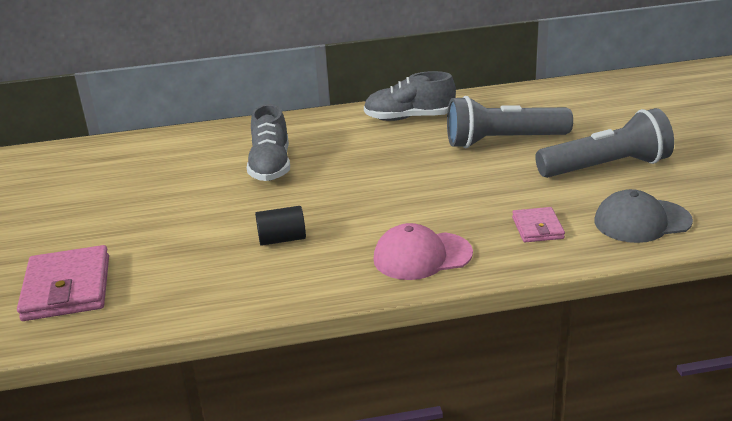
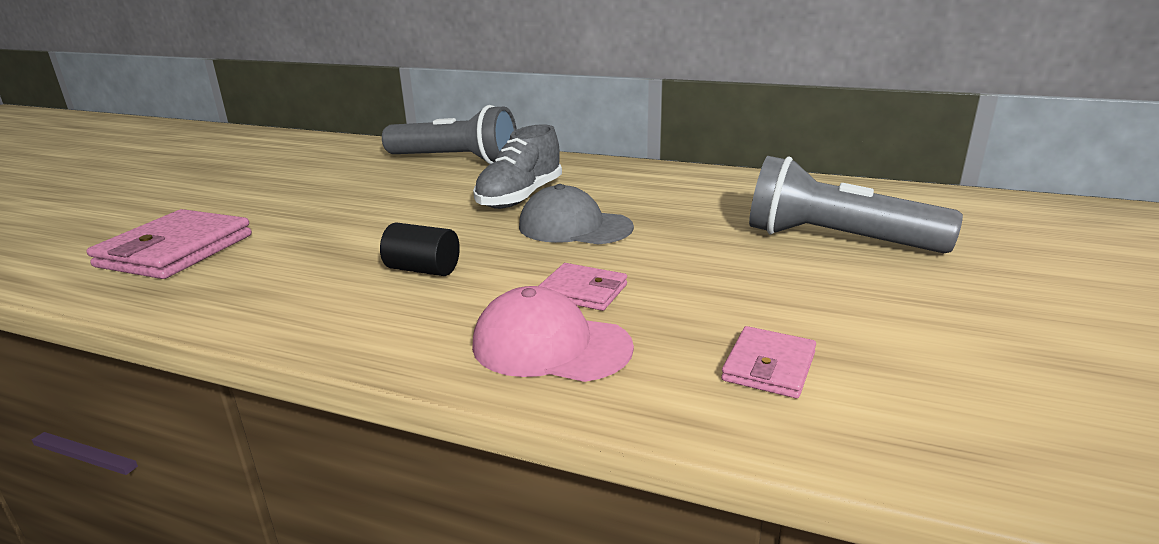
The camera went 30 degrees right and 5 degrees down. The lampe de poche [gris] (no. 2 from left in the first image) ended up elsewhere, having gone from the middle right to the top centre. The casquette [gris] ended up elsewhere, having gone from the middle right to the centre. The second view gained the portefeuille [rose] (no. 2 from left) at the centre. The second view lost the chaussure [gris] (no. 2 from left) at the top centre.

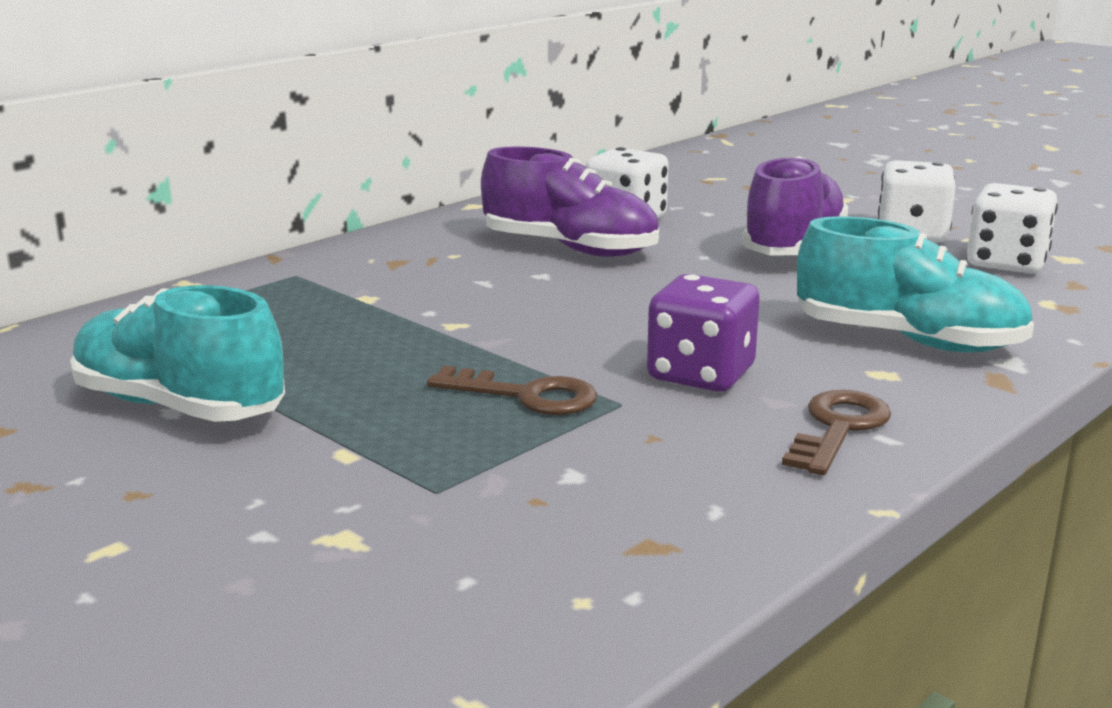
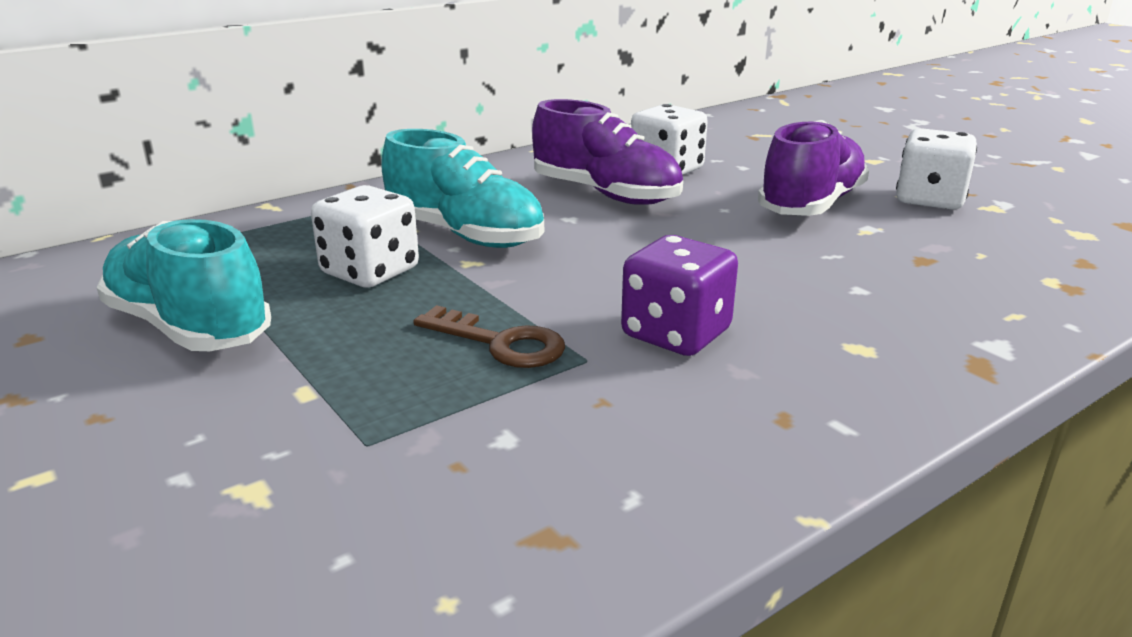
The camera went 10 degrees right and 5 degrees up. The dé [blanc] (no. 3 from left in the first image) ended up elsewhere, having gone from the top right to the middle left. The chaussure [turquoise] (no. 2 from left) ended up elsewhere, having gone from the middle right to the top centre. The second view lost the clé [marron] (no. 2 from left) at the middle right.

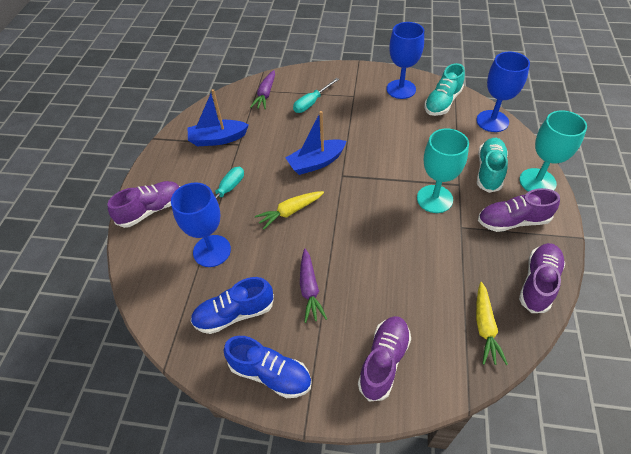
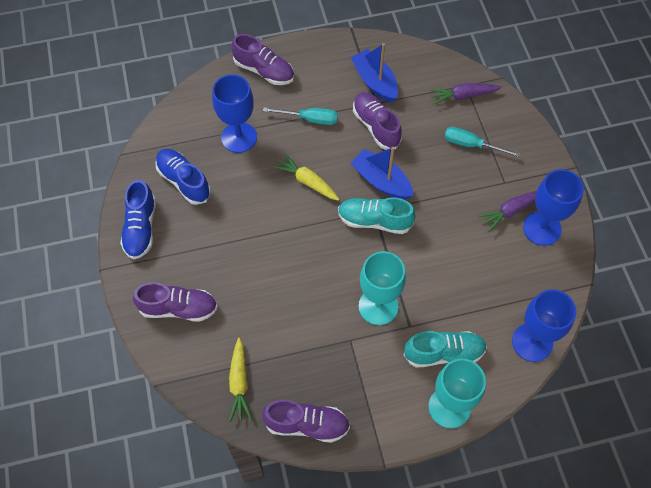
The camera went 65 degrees right and 10 degrees up. The carotte [jaune] (no. 2 from left in the first image) at the bottom right ended up facing another way, 75 degrees counterclockwise from before. The chaussure [turquoise] (no. 1 from left) ended up elsewhere, having gone from the top right to the centre. The chaussure [violet] (no. 3 from left in the first image) ended up elsewhere, having gone from the middle right to the top centre. The carotte [violet] (no. 2 from left) ended up elsewhere, having gone from the centre to the middle right.

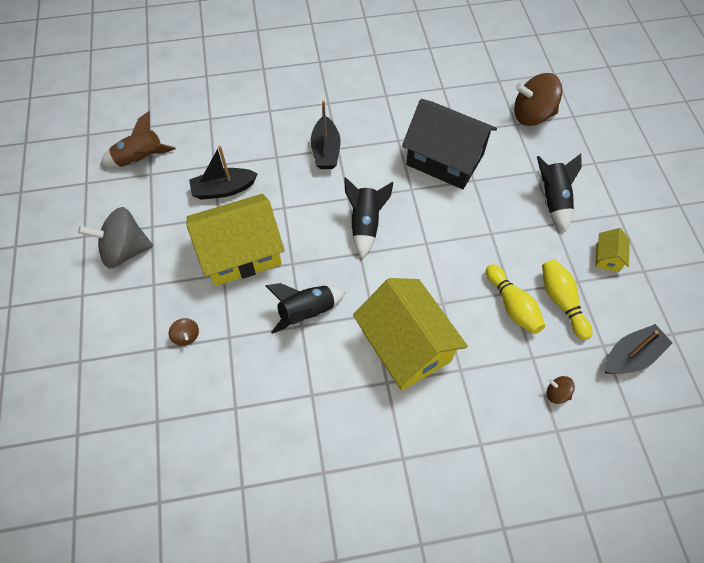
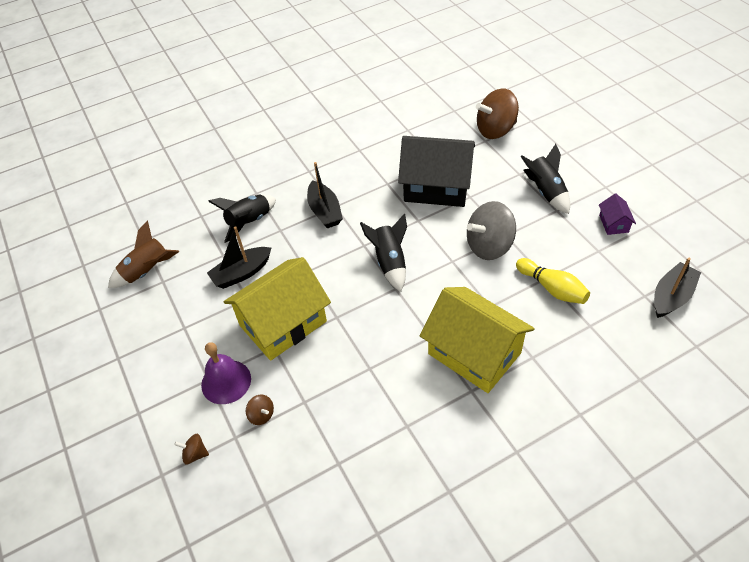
The camera went 15 degrees left and 10 degrees down. The toupie [marron] (no. 3 from left in the first image) ended up elsewhere, having gone from the bottom right to the bottom left. The second view gained the cloche [violet] at the middle left. The fusée [noir] (no. 1 from left) ended up elsewhere, having gone from the centre to the middle left. The toupie [gris] ended up elsewhere, having gone from the middle left to the centre. What was the maison [jaune] (no. 3 from left) at the middle right turned into the maison [violet] at the middle right. The second view lost the quille [jaune] (no. 2 from left) at the middle right.

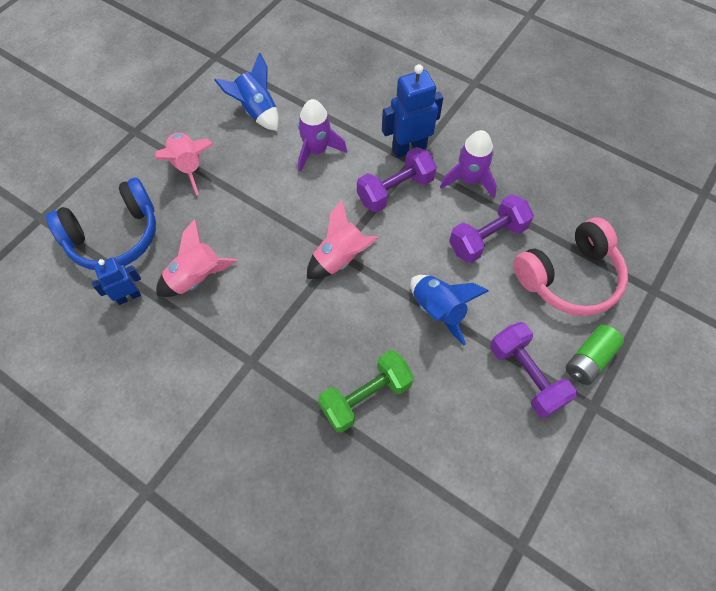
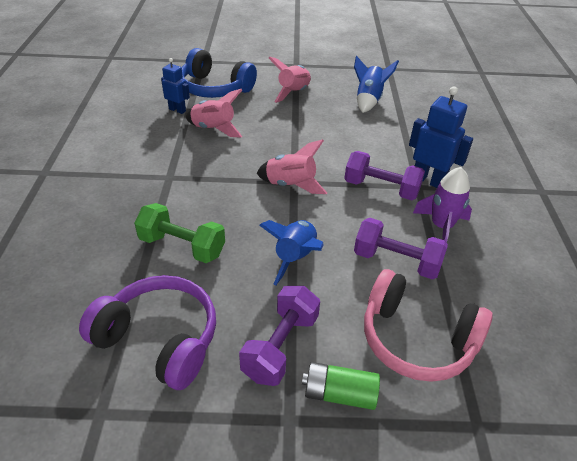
The camera went 55 degrees right and 20 degrees down. The second view gained the casque audio [violet] at the bottom left. The second view lost the fusée [violet] (no. 1 from left) at the top centre.

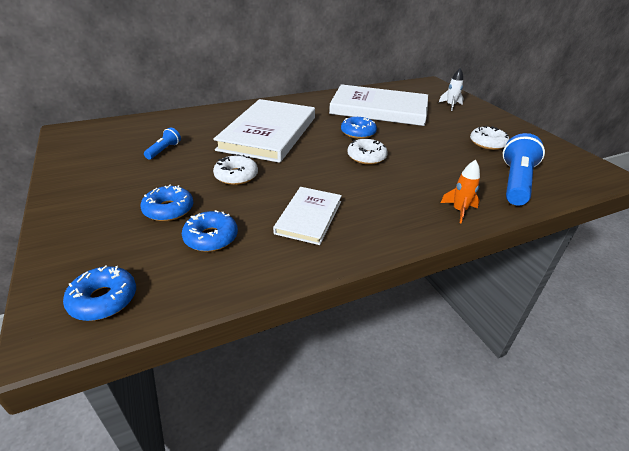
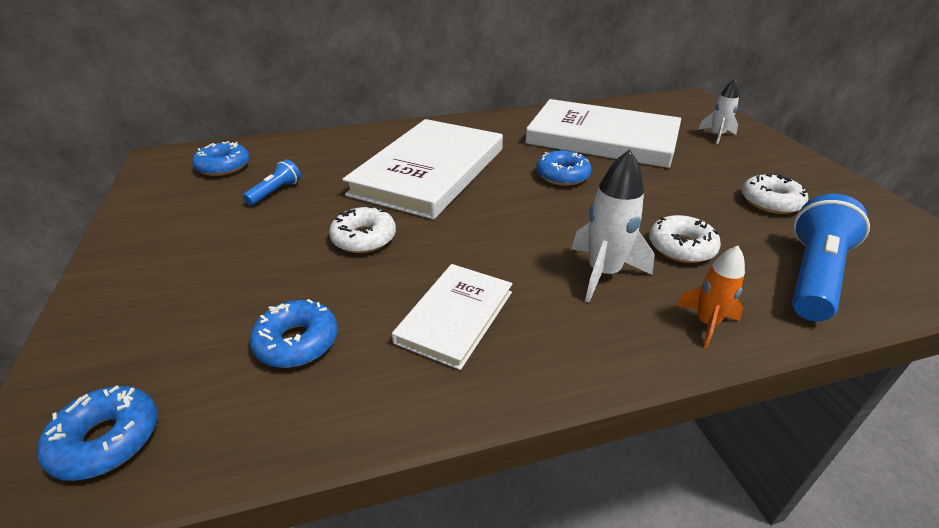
The camera went 10 degrees right and 0 degrees up. The beignet [bleu] (no. 2 from left) ended up elsewhere, having gone from the middle left to the top left. The second view gained the fusée [blanc] (no. 1 from left) at the centre. The beignet [blanc] (no. 2 from left) ended up elsewhere, having gone from the centre to the middle right.

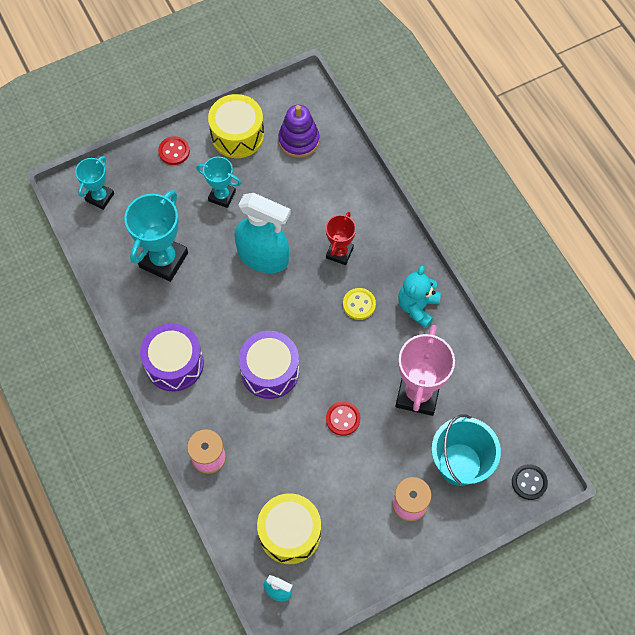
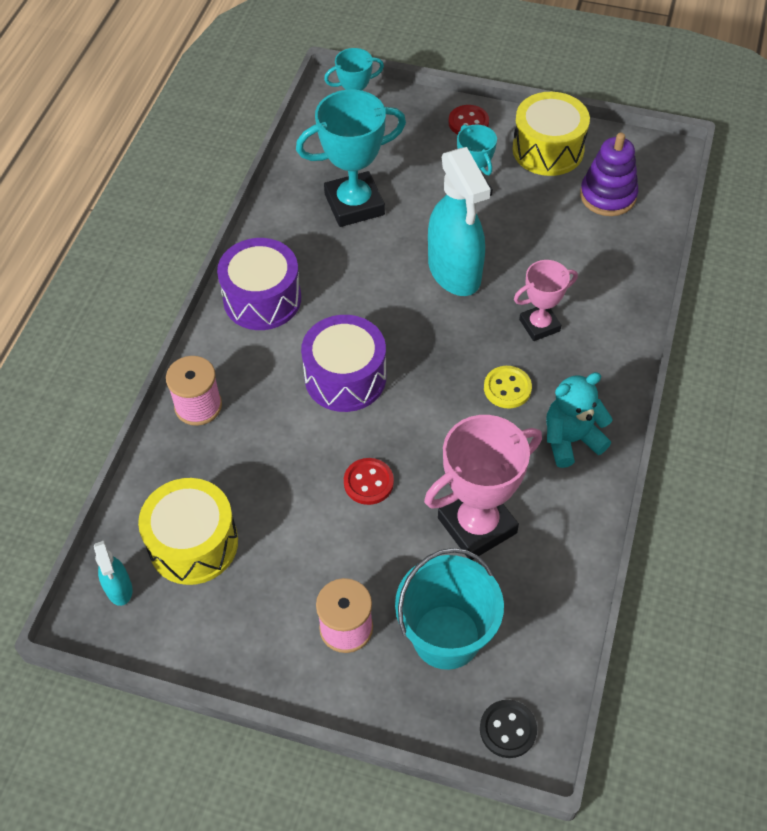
The camera went 45 degrees right and 10 degrees down. What was the trophée [rouge] at the centre turned into the trophée [rose] (no. 2 from left) at the middle right.

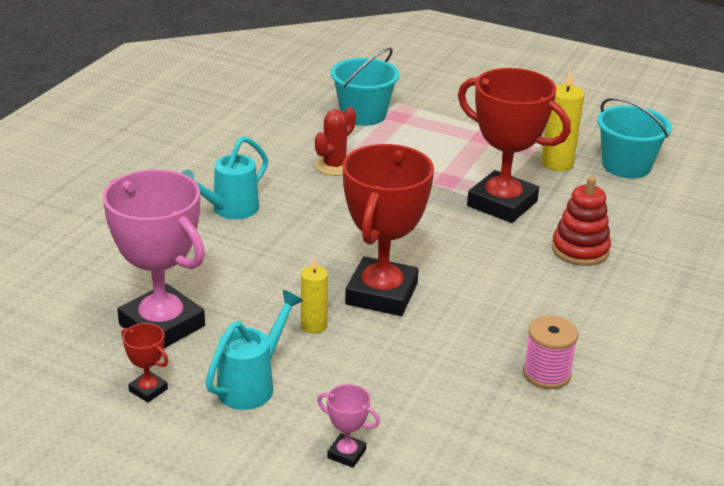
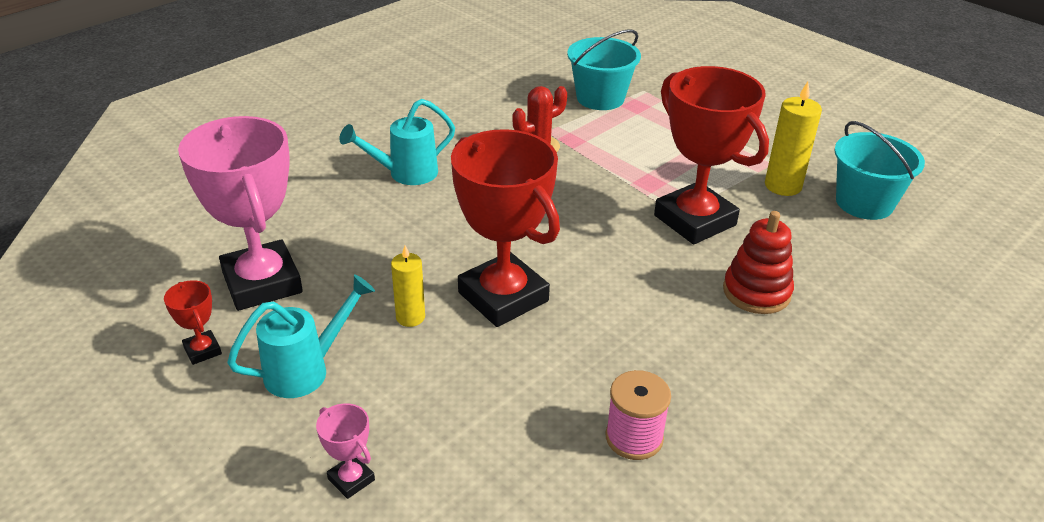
The camera went 20 degrees right and 5 degrees up. The trophée [rouge] (no. 2 from left) at the centre ended up facing another way, 75 degrees counterclockwise from before.

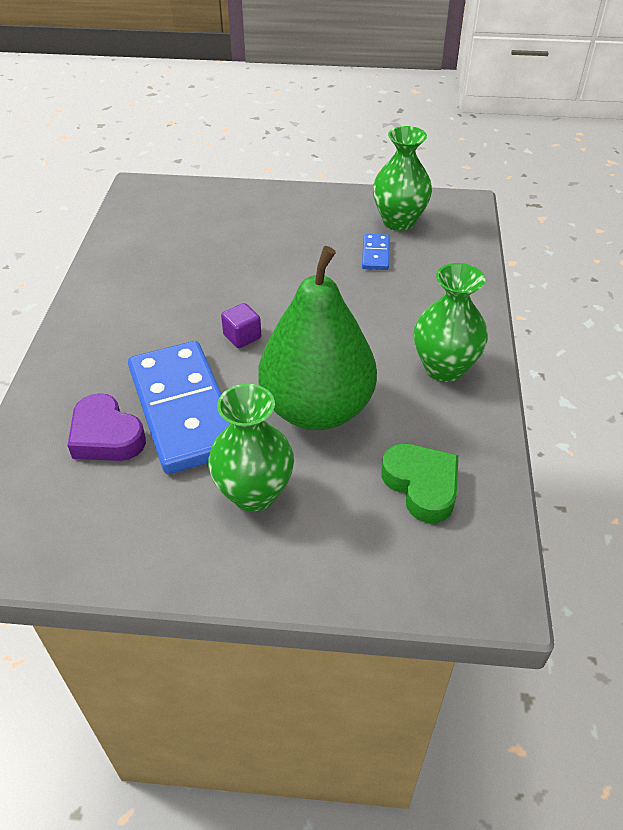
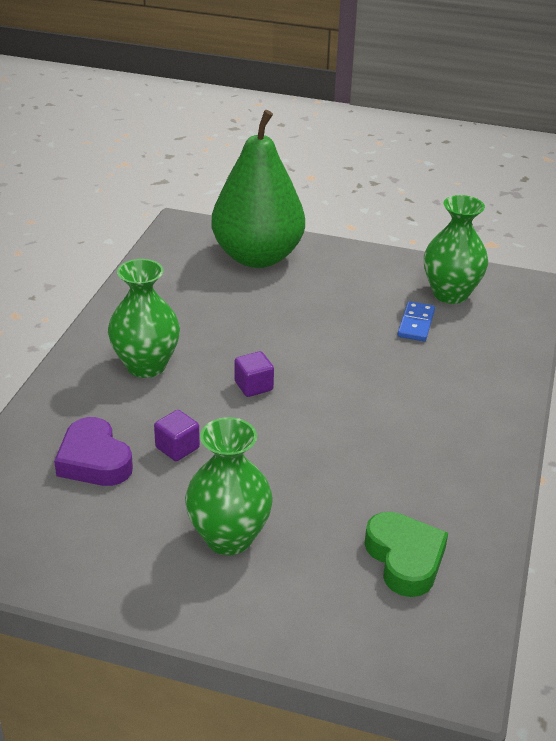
The camera went 10 degrees right and 10 degrees down. The vase [vert] (no. 3 from left in the first image) ended up elsewhere, having gone from the middle right to the middle left. Where the domino [bleu] (no. 1 from left) stood at the middle left, the cube [violet] (no. 1 from left) came to stand at the middle left. The poire [vert] ended up elsewhere, having gone from the centre to the top centre.

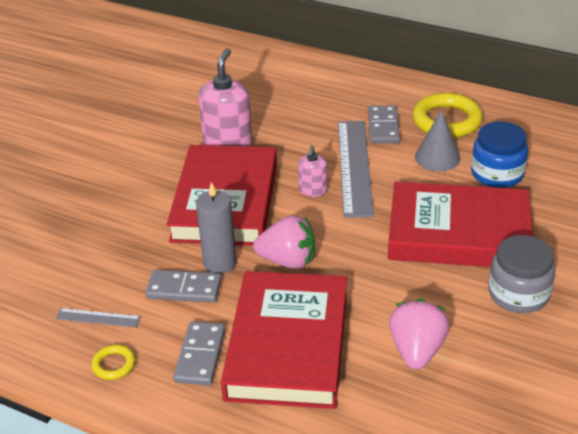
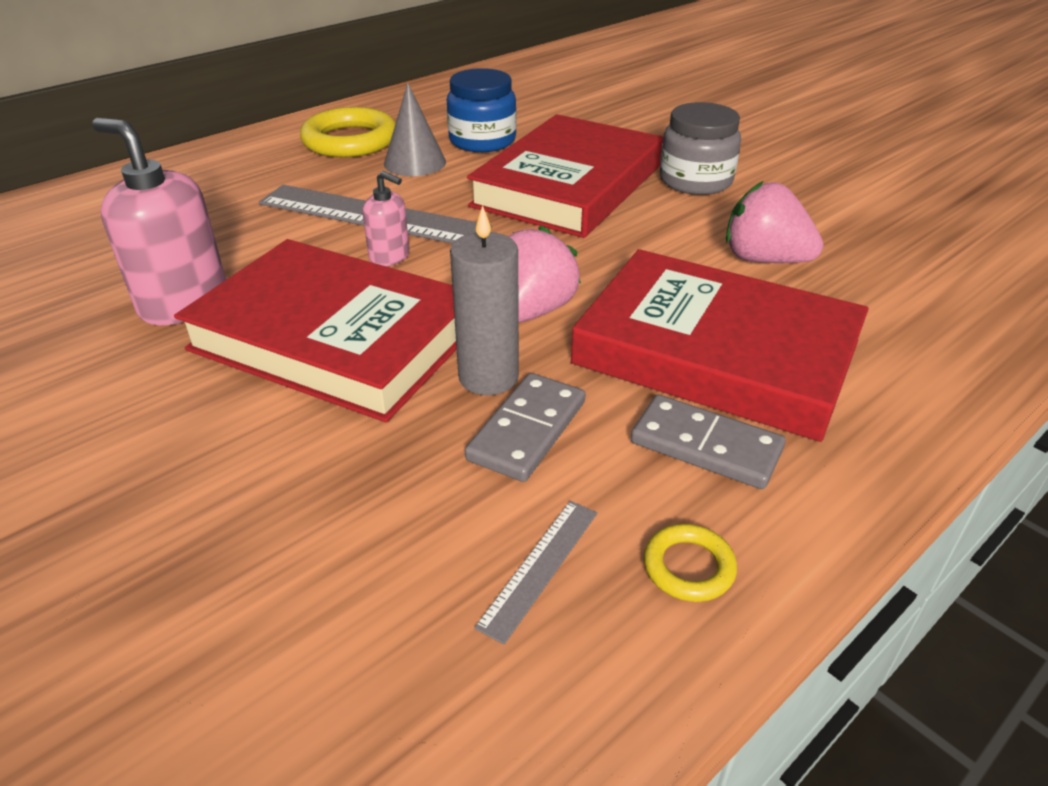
The camera went 70 degrees left and 0 degrees up. The second view lost the domino [gris] (no. 3 from left) at the top centre.

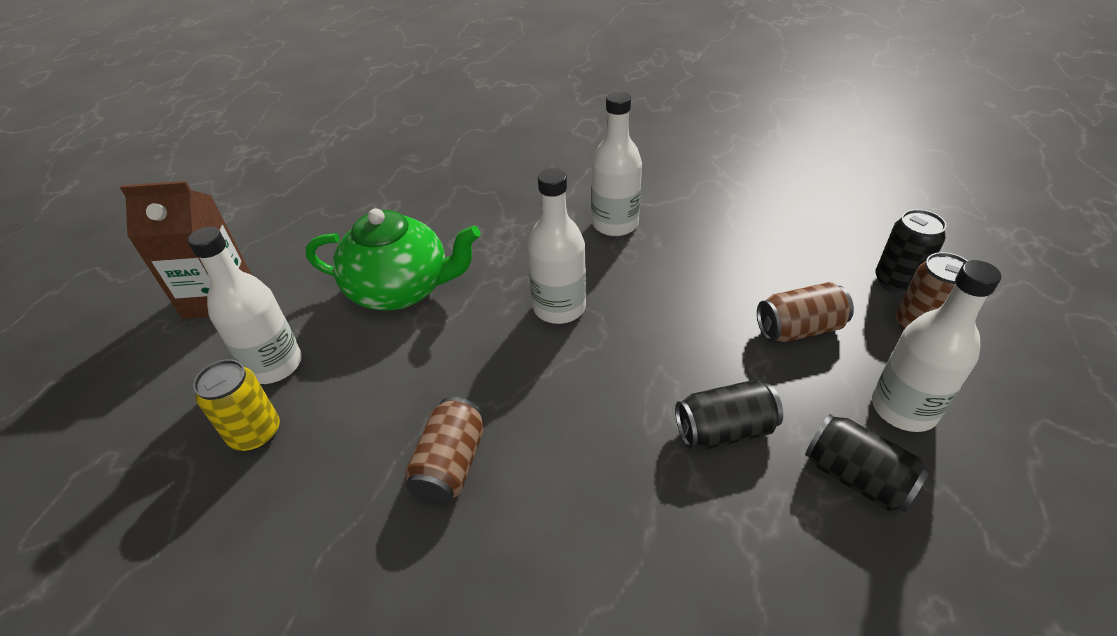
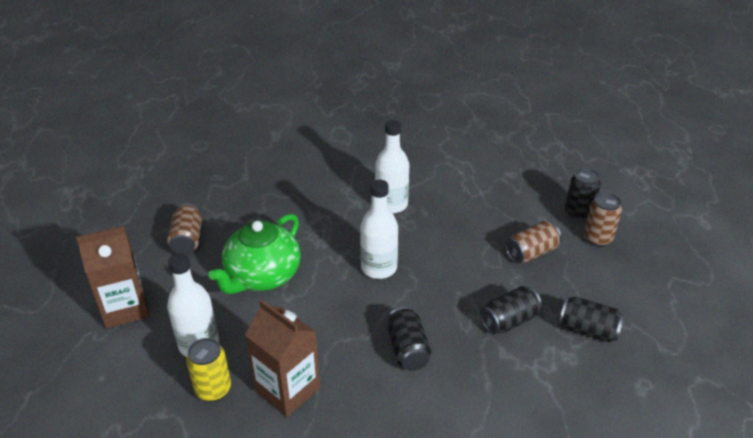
The camera went 20 degrees left and 5 degrees down. The canette [marron] (no. 1 from left) ended up elsewhere, having gone from the bottom centre to the middle left. The théière [vert] at the centre ended up facing another way, 135 degrees clockwise from before. The second view gained the brique de lait [marron] (no. 2 from left) at the bottom centre. The second view gained the canette [noir] (no. 1 from left) at the bottom centre. The second view lost the bouteille [blanc] (no. 4 from left) at the middle right.

